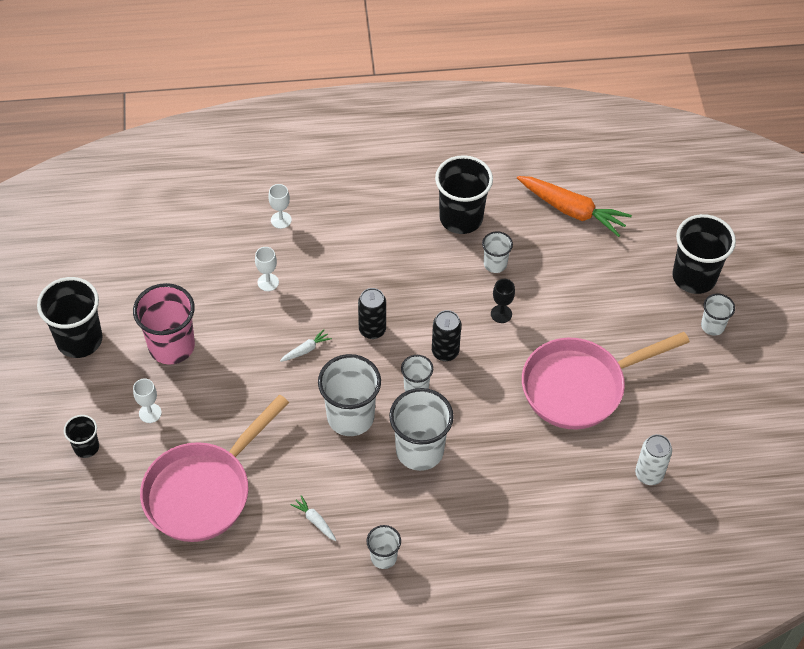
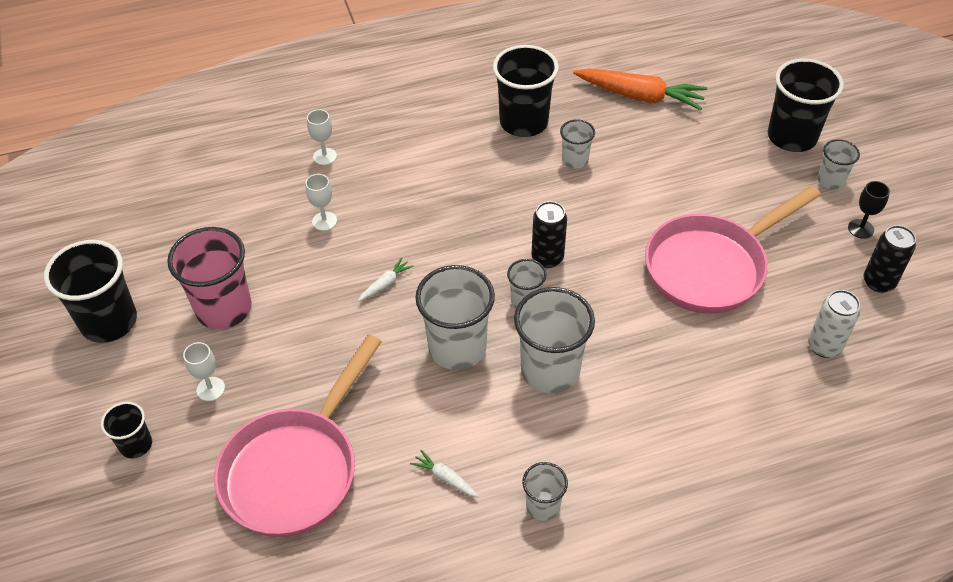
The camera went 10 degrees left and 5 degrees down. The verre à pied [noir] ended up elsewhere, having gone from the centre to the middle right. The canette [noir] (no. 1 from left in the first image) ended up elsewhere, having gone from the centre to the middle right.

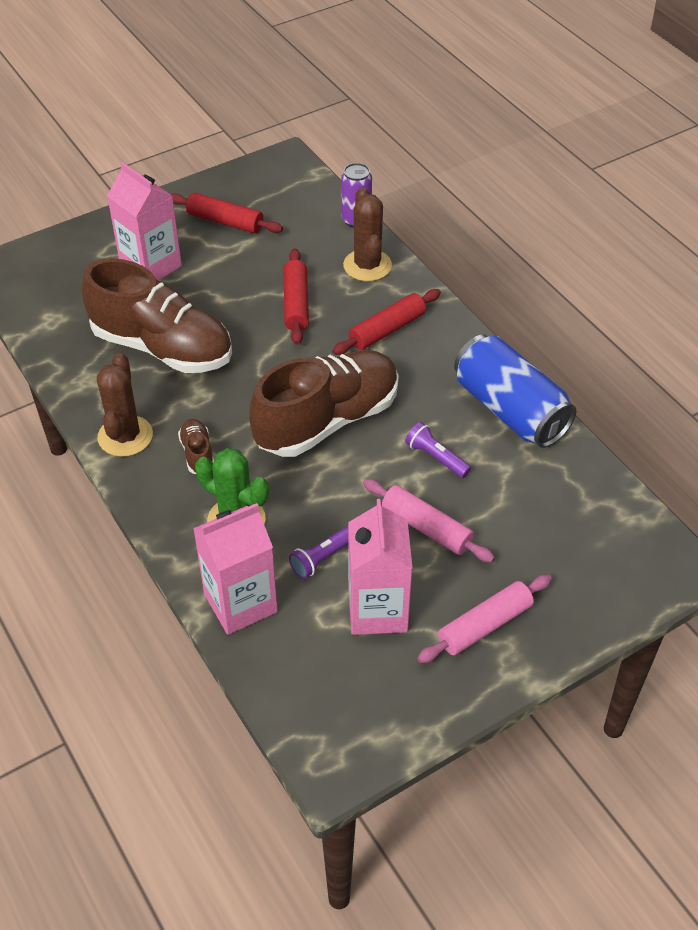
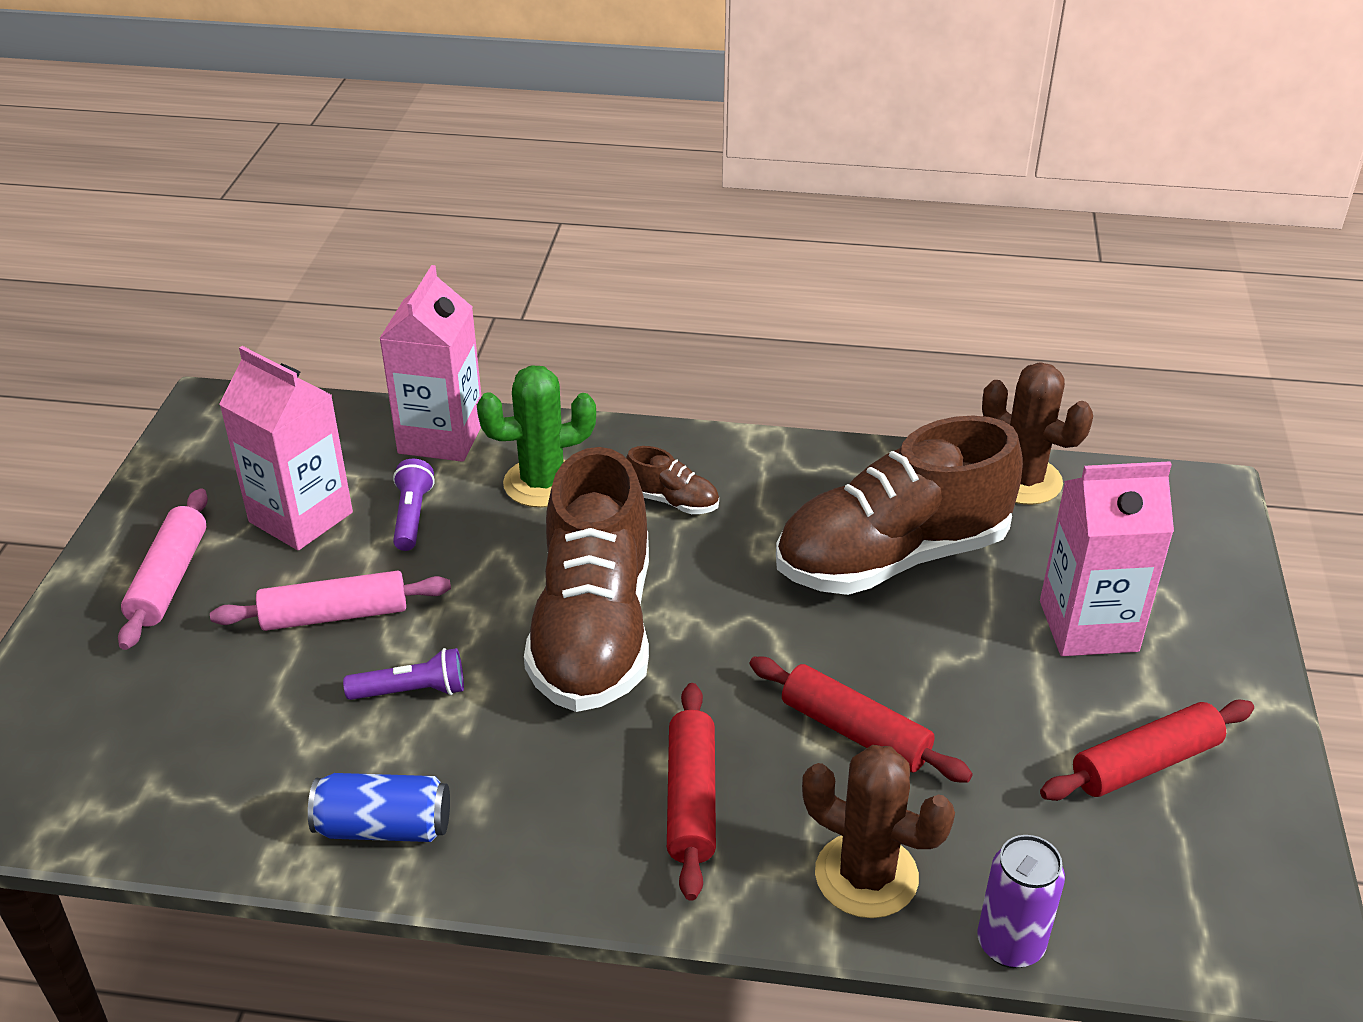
The camera went 130 degrees right and 10 degrees down. The size of the canette [bleu] at the middle right changed by a factor of 0.57. The cactus [marron] (no. 1 from left in the first image) ended up elsewhere, having gone from the middle left to the middle right.

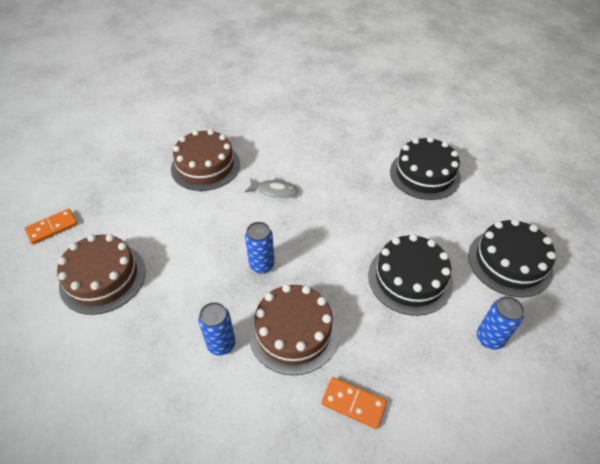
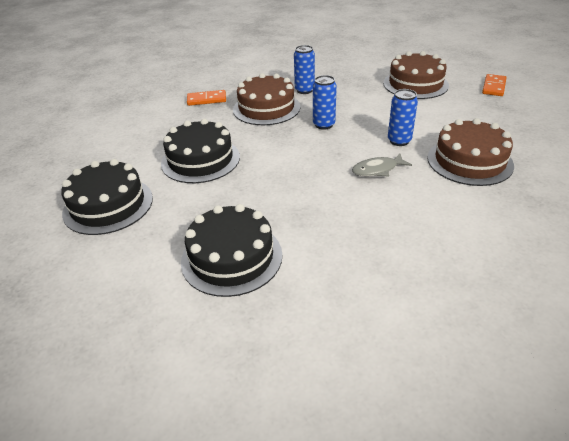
The camera went 150 degrees right and 10 degrees down. The canette [bleu] (no. 3 from left) ended up elsewhere, having gone from the bottom right to the top right.

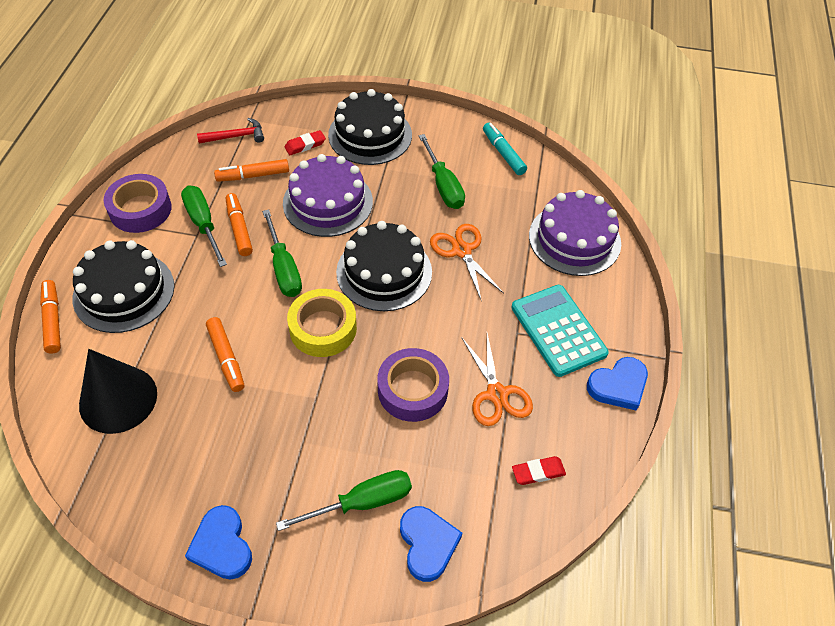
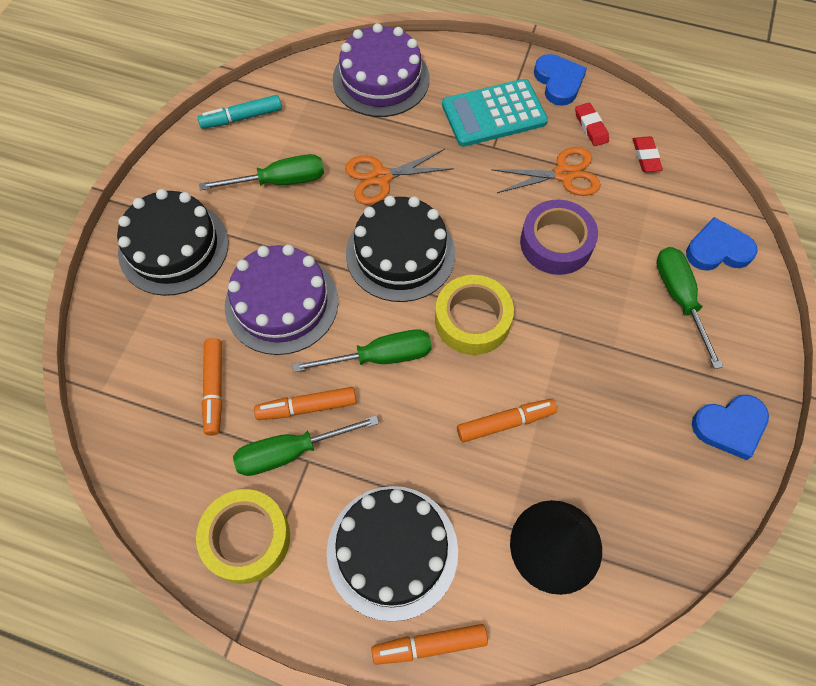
The camera went 80 degrees left and 10 degrees up. What was the ruban adhésif [violet] (no. 1 from left) at the top left turned into the ruban adhésif [jaune] (no. 1 from left) at the bottom left. The gomme [rouge] (no. 1 from left) ended up elsewhere, having gone from the top centre to the top right. The second view lost the marteau [rouge] at the top left.

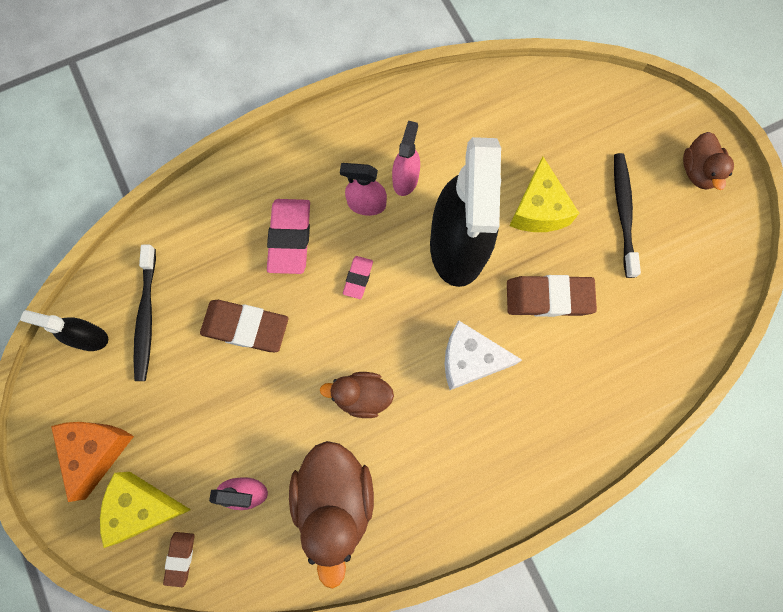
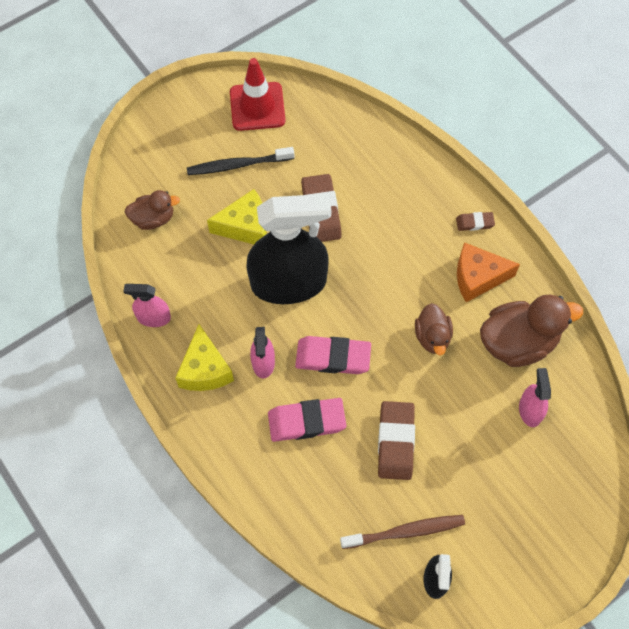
The camera went 100 degrees left and 10 degrees down. The vaporisateur [rose] (no. 3 from left in the first image) ended up elsewhere, having gone from the top centre to the middle left. The canard [marron] (no. 3 from left in the first image) ended up elsewhere, having gone from the top right to the middle left. The fromage [jaune] (no. 1 from left) ended up elsewhere, having gone from the bottom left to the middle left. The second view gained the cône de chantier [rouge] at the top centre. The size of the gomme [rose] (no. 2 from left) at the centre changed by a factor of 1.90. What was the brosse à dents [noir] (no. 1 from left) at the middle left turned into the brosse à dents [marron] at the bottom centre. The gomme [marron] (no. 1 from left in the first image) ended up elsewhere, having gone from the bottom left to the middle right. The fromage [orange] ended up elsewhere, having gone from the bottom left to the middle right. The second view lost the fromage [blanc] at the centre.

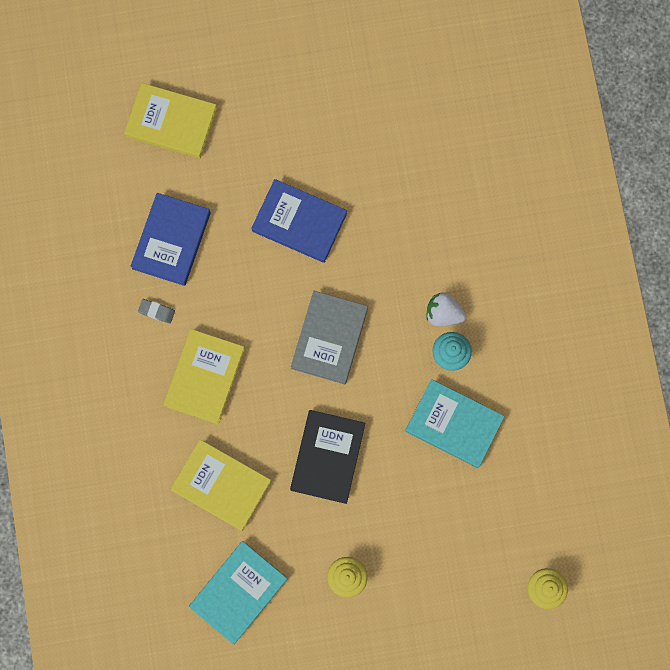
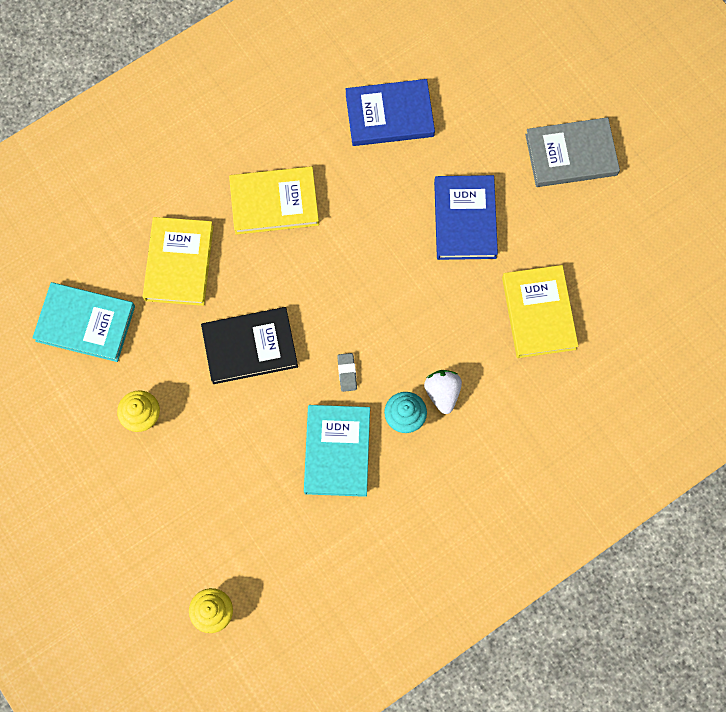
The camera went 65 degrees right and 5 degrees down. The gomme [gris] ended up elsewhere, having gone from the middle left to the centre. The livre [jaune] (no. 1 from left in the first image) ended up elsewhere, having gone from the top left to the middle right. The livre [gris] ended up elsewhere, having gone from the centre to the top right.

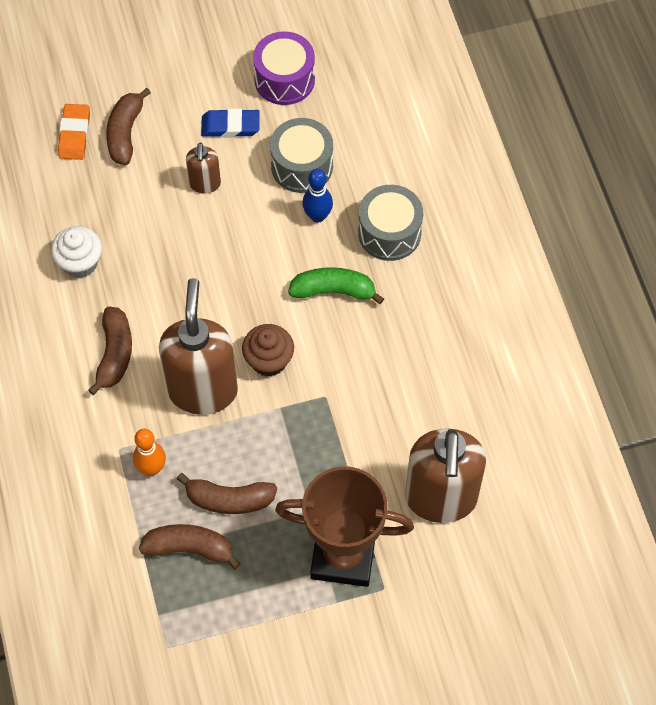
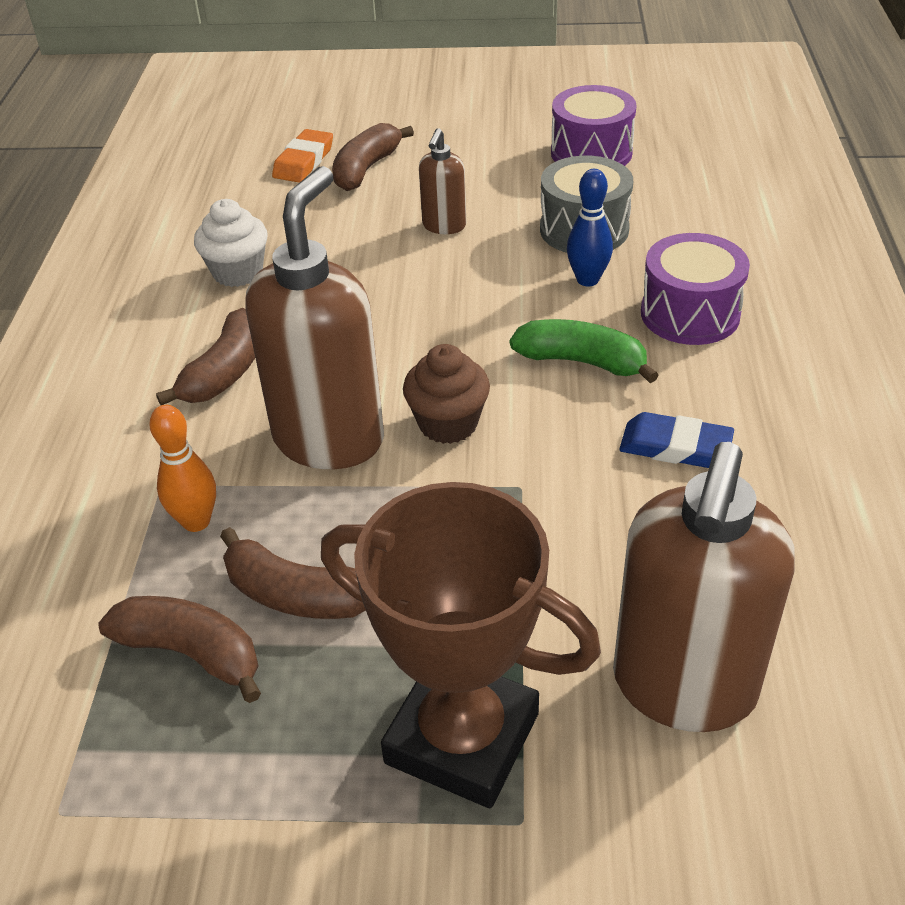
The camera went 20 degrees right and 20 degrees down. The gomme [bleu] ended up elsewhere, having gone from the top centre to the middle right. What was the tambour [gris] (no. 2 from left) at the top centre turned into the tambour [violet] (no. 2 from left) at the top right.

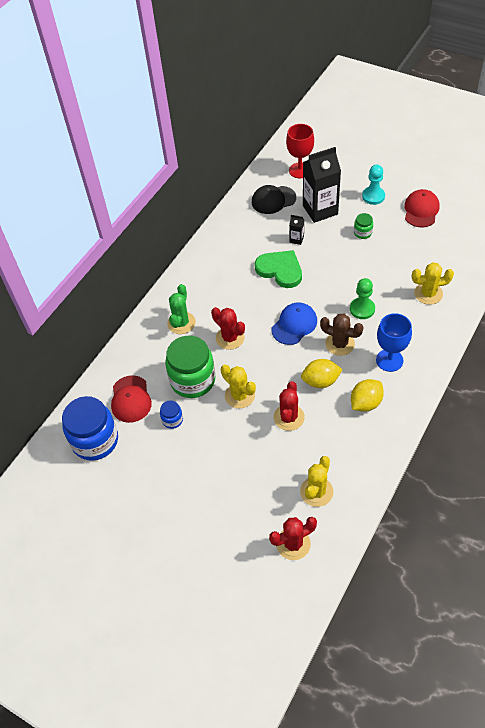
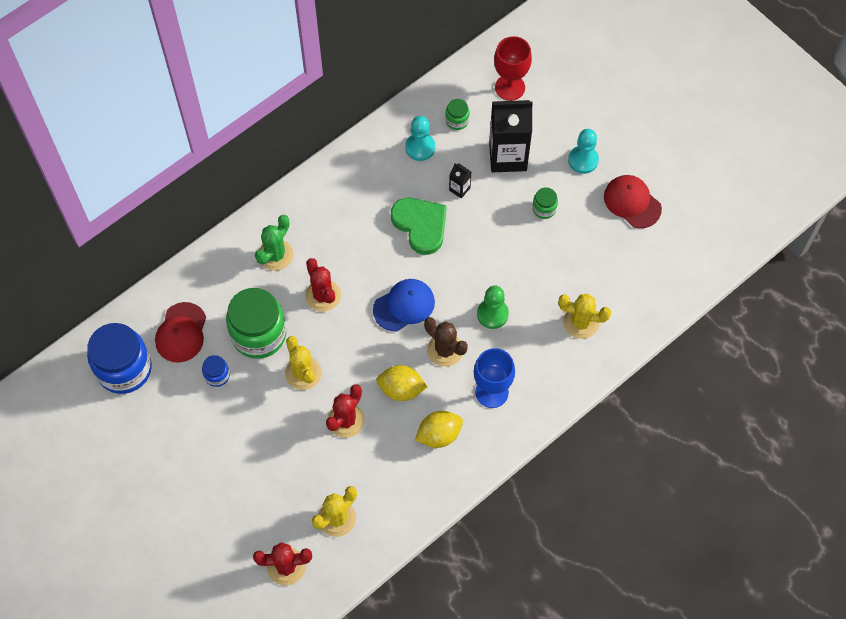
The camera went 15 degrees right and 10 degrees up. The second view gained the pion [turquoise] (no. 1 from left) at the top centre. Where the casquette [noir] stood at the top centre, the bocal [vert] (no. 2 from left) came to stand at the top centre. The casquette [rouge] (no. 2 from left) at the top right ended up facing another way, 75 degrees counterclockwise from before.

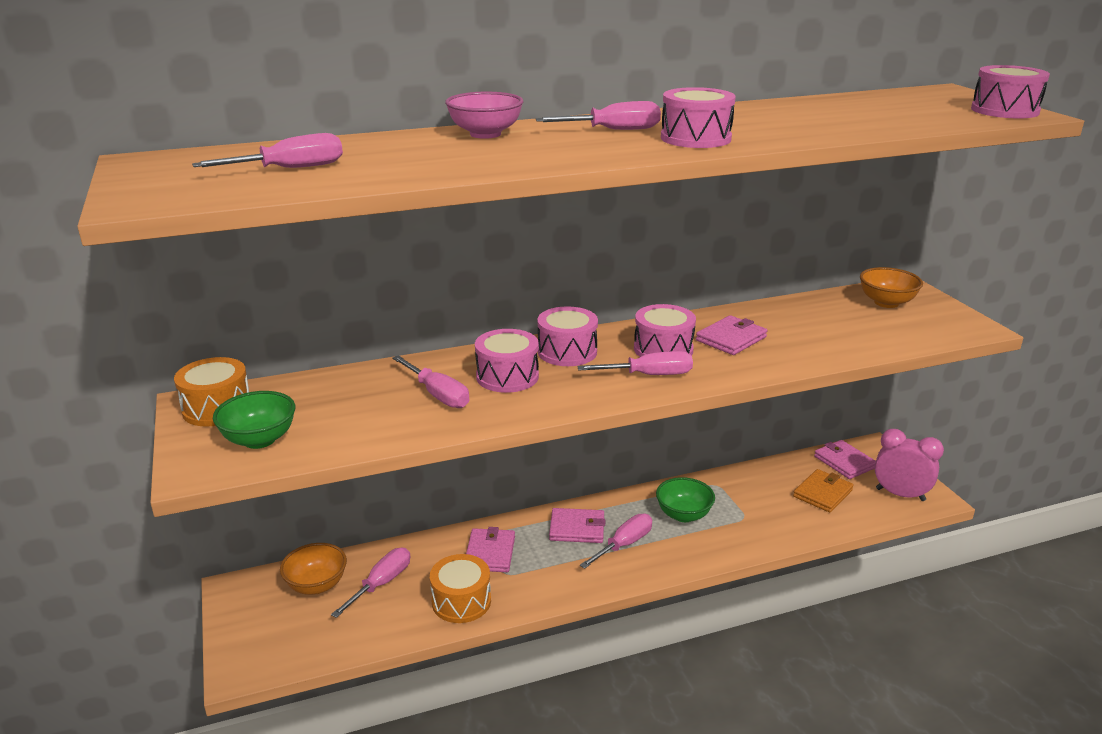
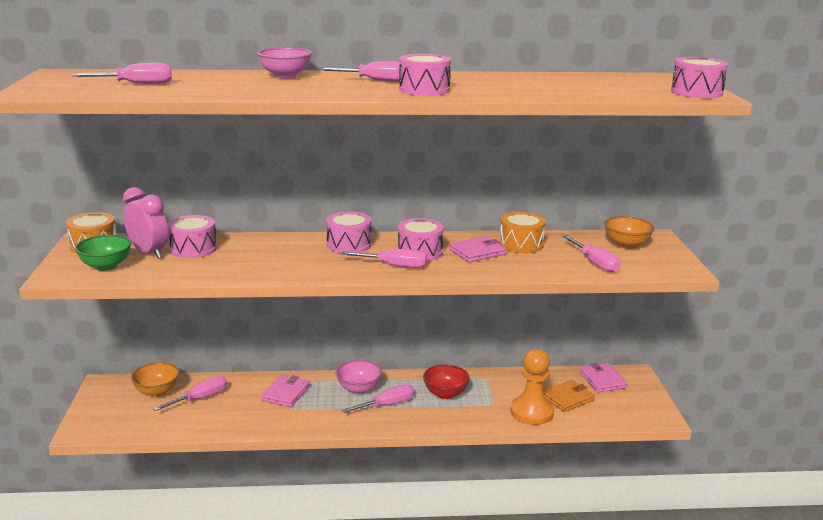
The camera went 15 degrees right and 5 degrees down. The réveil [rose] ended up elsewhere, having gone from the middle right to the middle left. The tambour [rose] (no. 1 from left) ended up elsewhere, having gone from the centre to the middle left. Where the portefeuille [rose] (no. 2 from left) stood at the bottom centre, the bol [rose] (no. 2 from left) came to stand at the bottom centre. What was the bol [vert] (no. 2 from left) at the bottom centre turned into the bol [rouge] at the bottom centre. The tambour [orange] (no. 2 from left) ended up elsewhere, having gone from the bottom centre to the centre. The second view gained the pion [orange] at the bottom centre. The tournevis [rose] (no. 3 from left in the first image) ended up elsewhere, having gone from the centre to the middle right.

